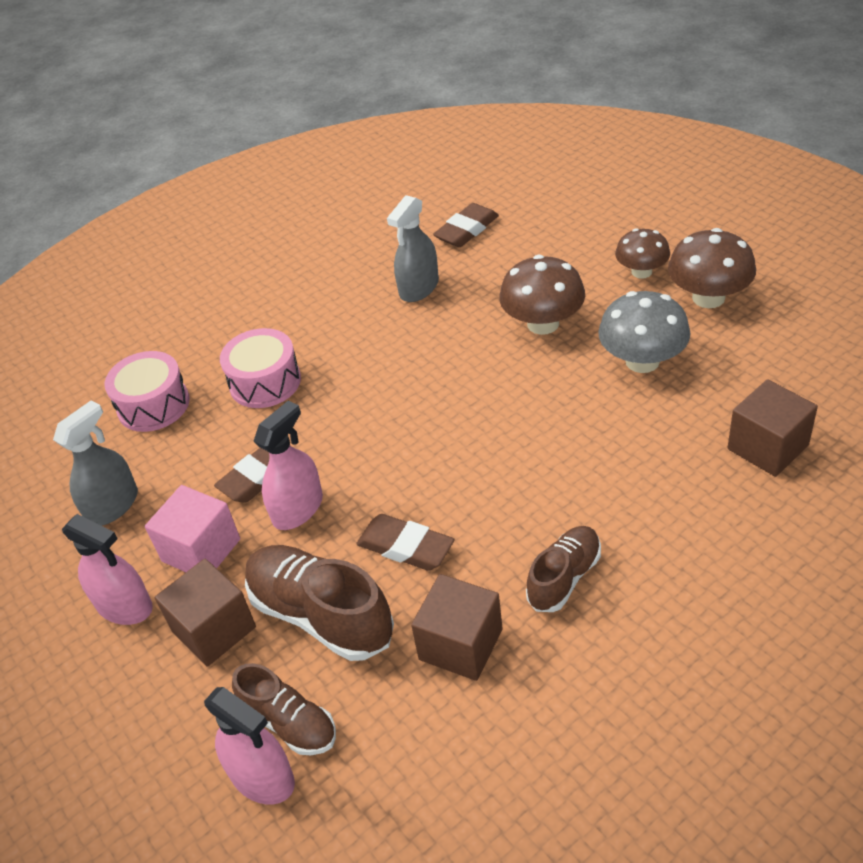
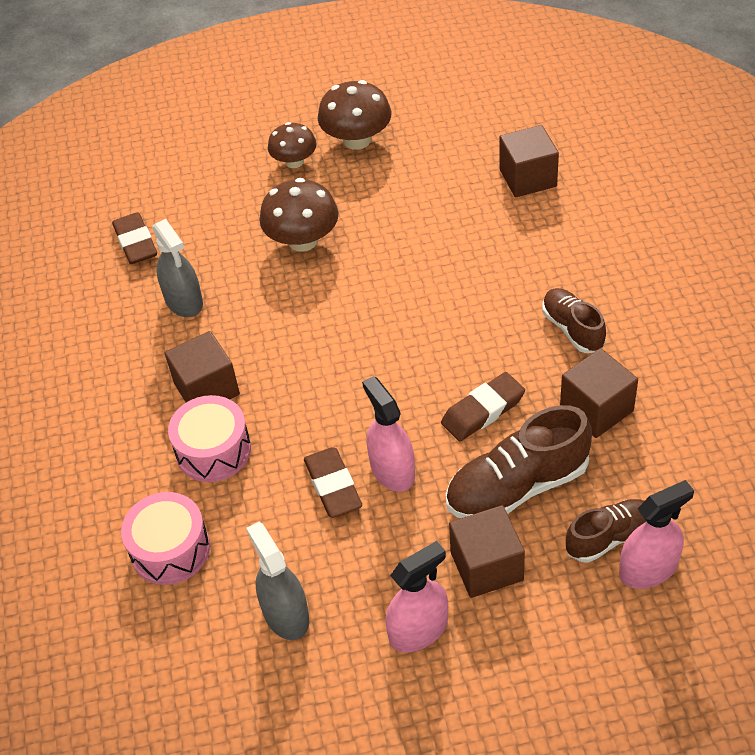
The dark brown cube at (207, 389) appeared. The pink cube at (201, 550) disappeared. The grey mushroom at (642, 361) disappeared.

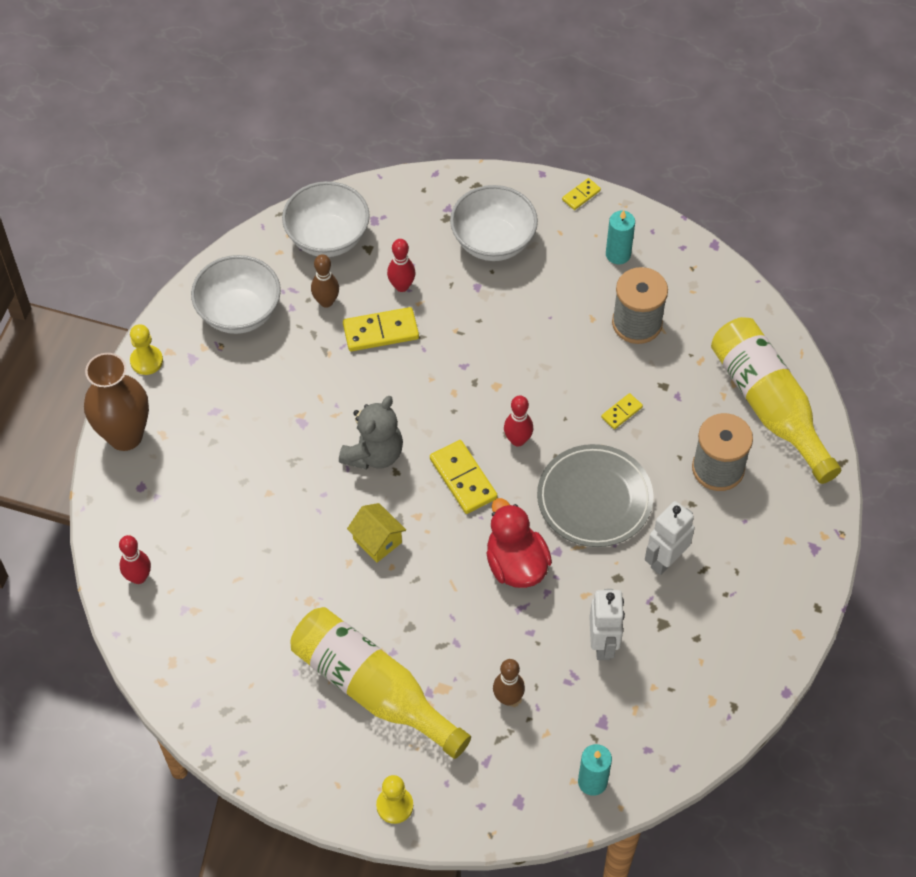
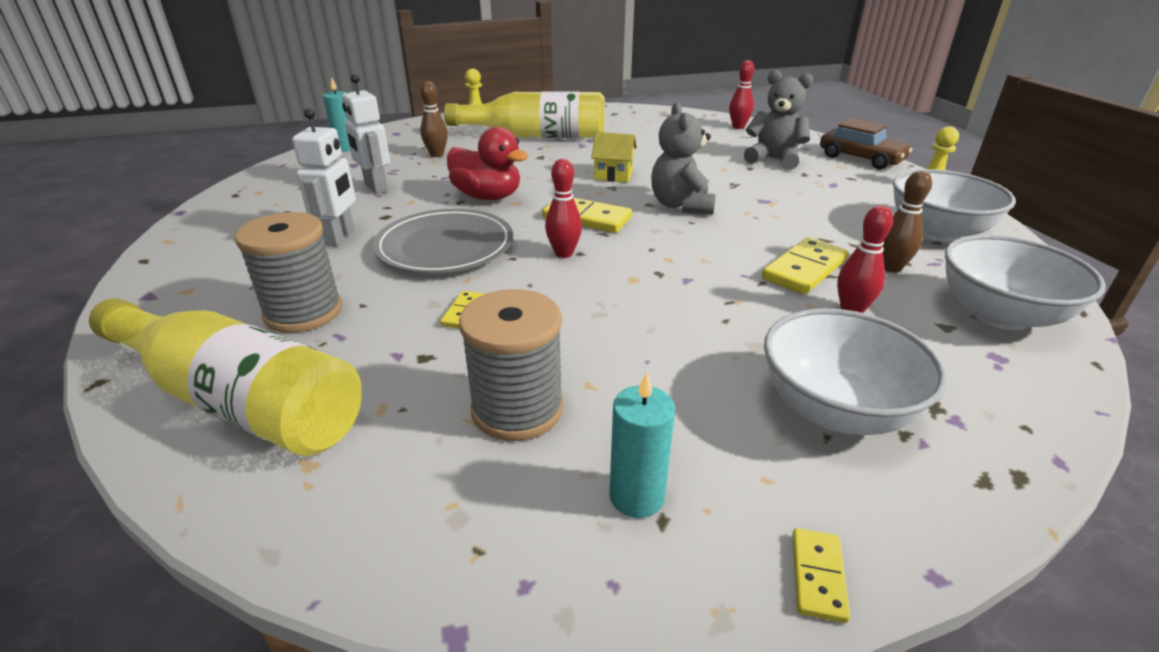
The grey teddy at (774, 160) appeared. The dark brown vase at (125, 436) was replaced by the dark brown car at (861, 158).

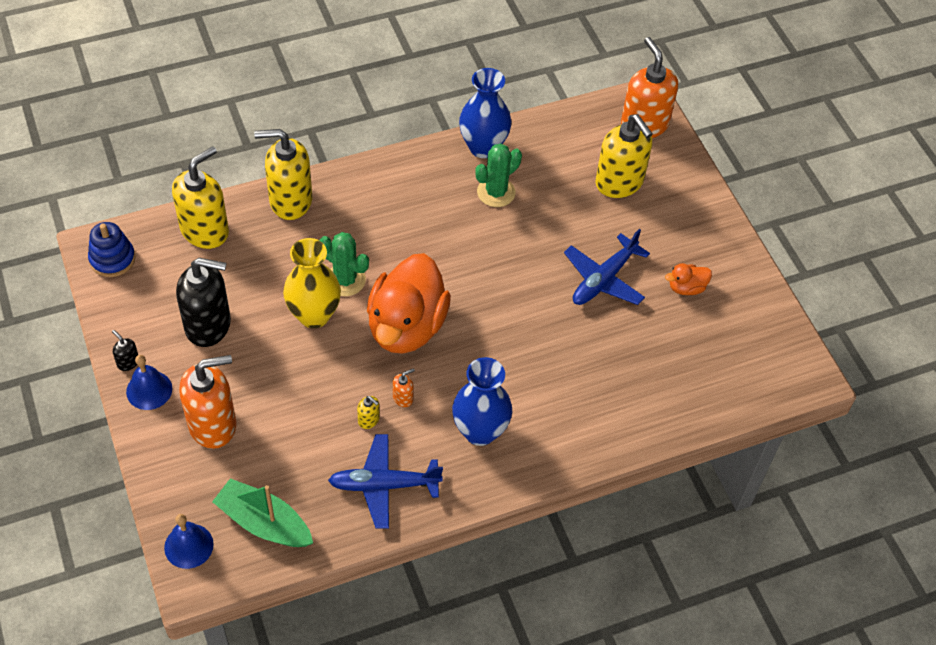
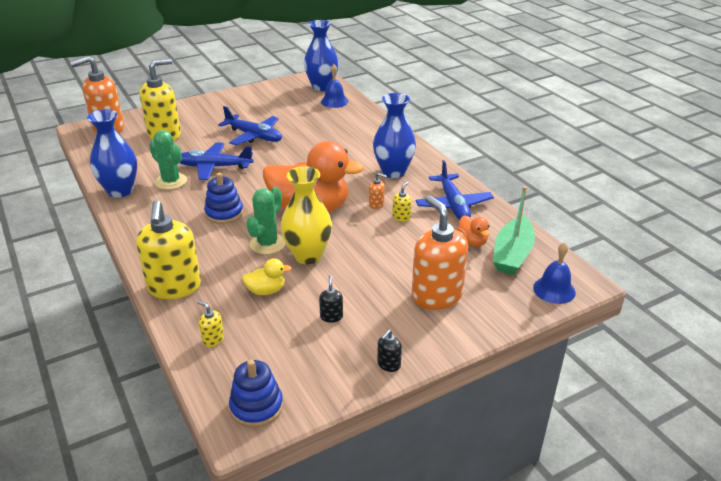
The royal blue toy plane at (214, 167) appeared. The golden soap dispenser at (205, 230) changed to 0.41 times the size. The royal blue stacking toy at (224, 213) appeared. The golden duck at (266, 291) appeared. The royal blue vase at (322, 87) appeared. The black soap dispenser at (208, 325) changed to 0.41 times the size. The royal blue hand bell moved from (149, 390) to (334, 101). The orange-coloured soap dispenser at (403, 398) turned 150 degrees clockwise. The orange-coloured duck moved from (686, 288) to (472, 242).

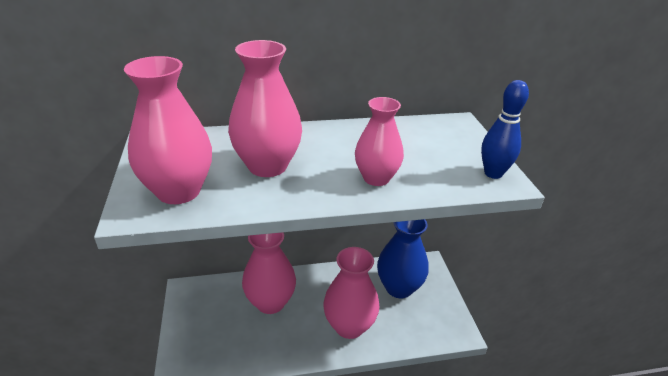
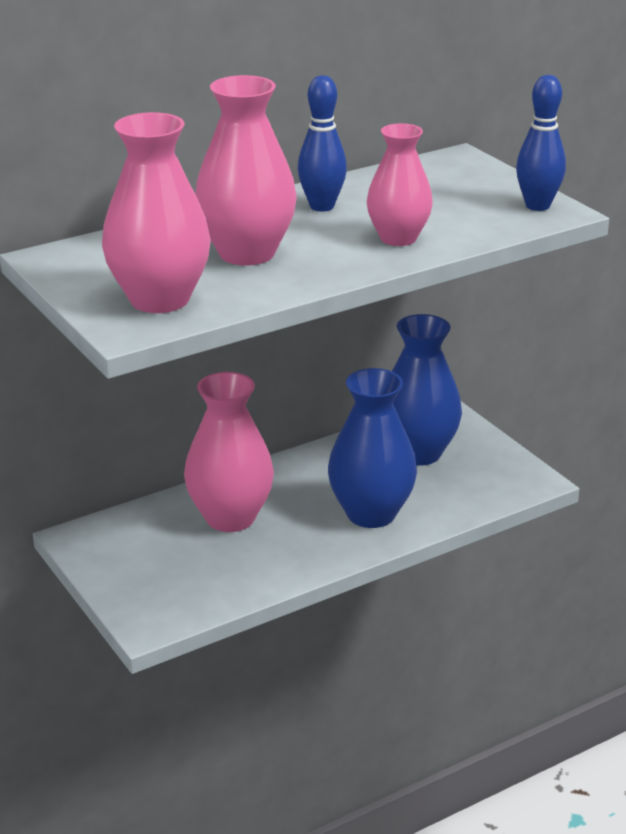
The royal blue skittle at (322, 206) appeared. The pink vase at (349, 326) became the royal blue vase at (371, 513).

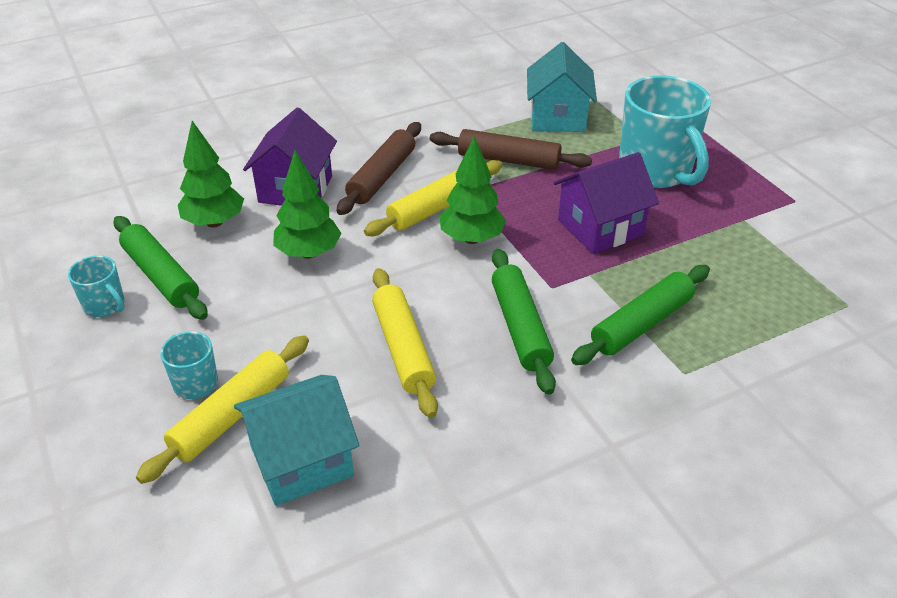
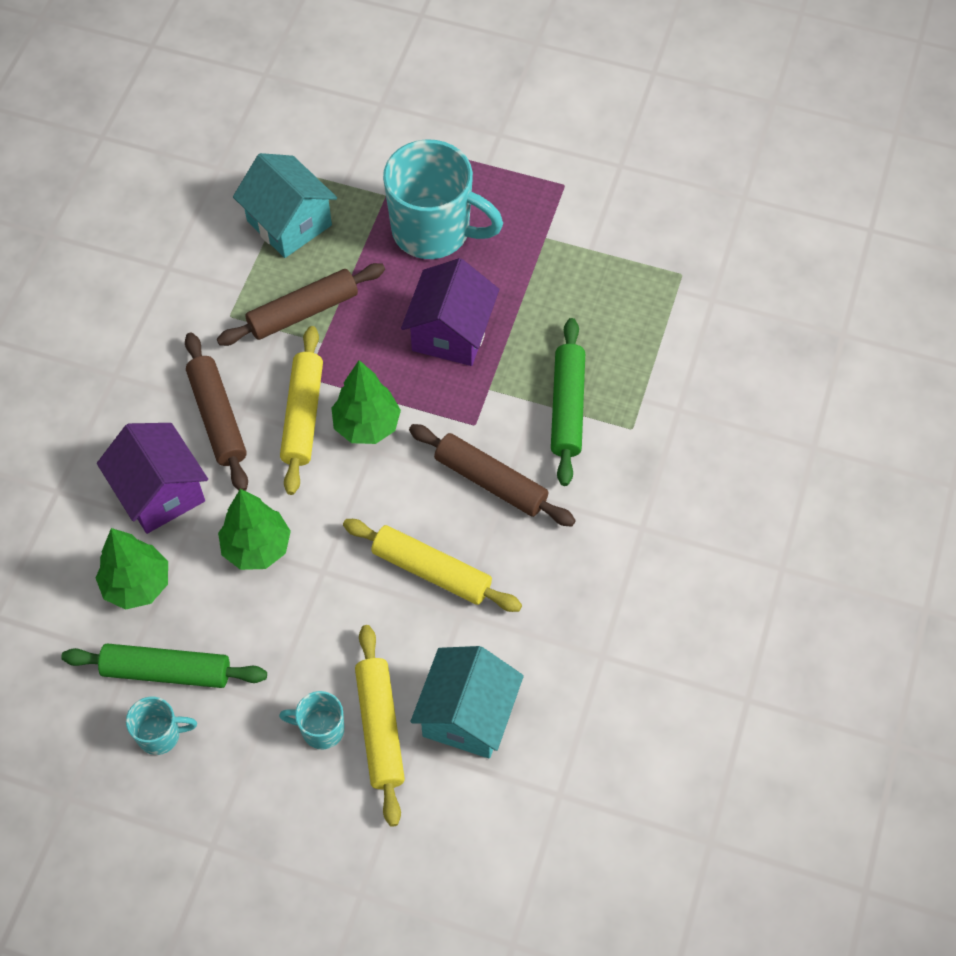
The green rolling pin at (520, 327) became the dark brown rolling pin at (490, 481).

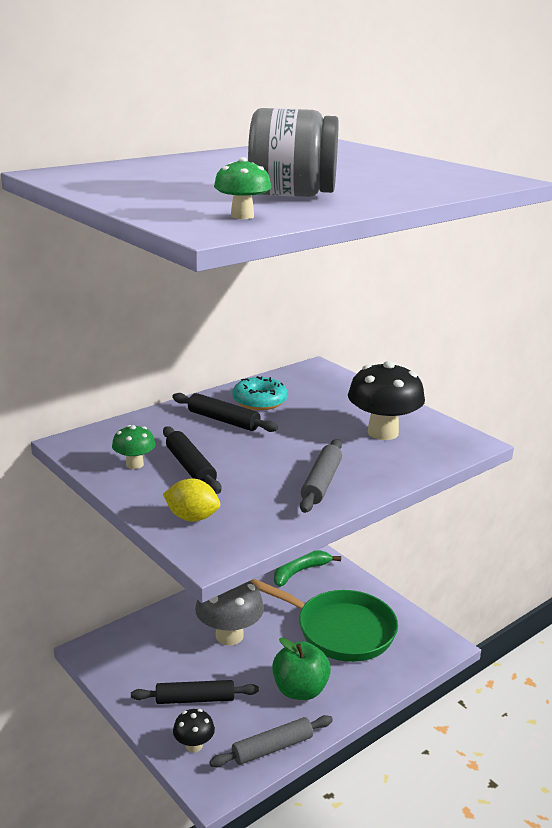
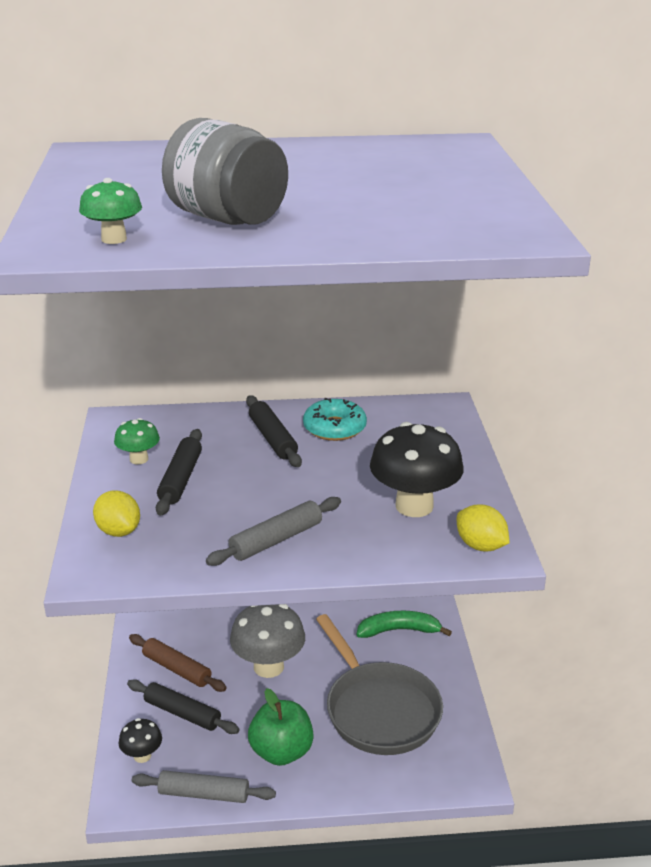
The dark brown rolling pin at (177, 669) appeared. The green skillet at (340, 630) became the grey skillet at (379, 710). The golden citrus fruit at (480, 546) appeared.

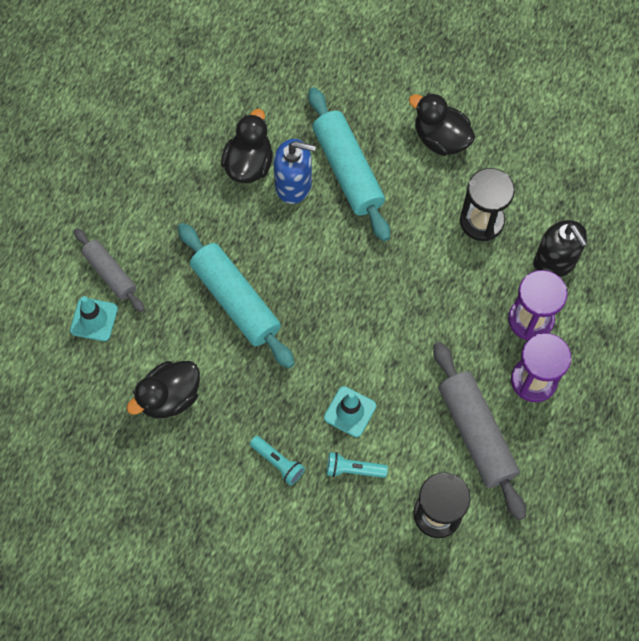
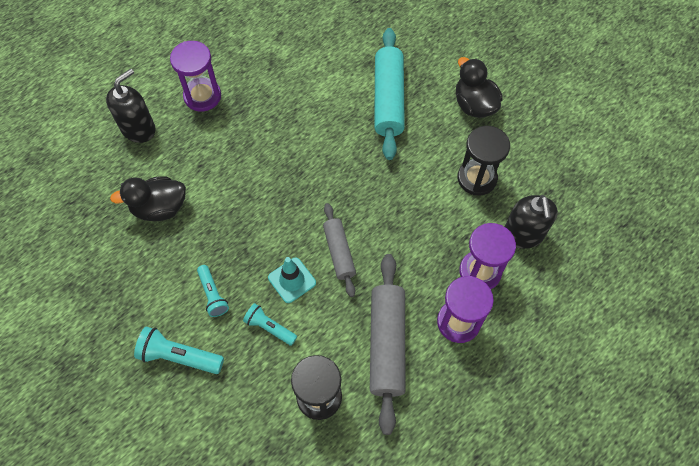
The aqua safety cone at (94, 319) was replaced by the black soap dispenser at (138, 129). The aqua torch at (179, 356) appeared. The violet hourglass at (202, 96) appeared. The grey rolling pin moved from (110, 273) to (339, 252). The aqua rolling pin at (236, 300) disappeared. The black duck at (249, 164) disappeared. The royal blue soap dispenser at (294, 185) disappeared.

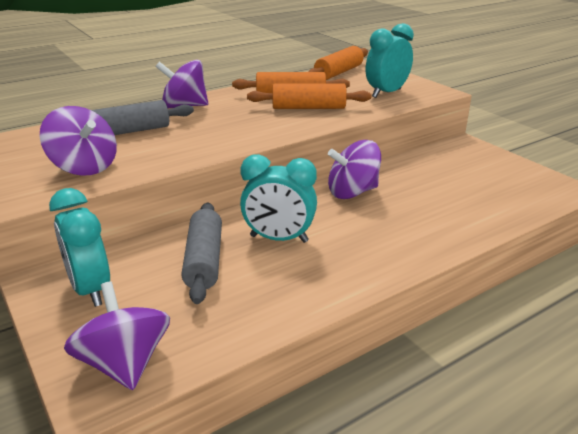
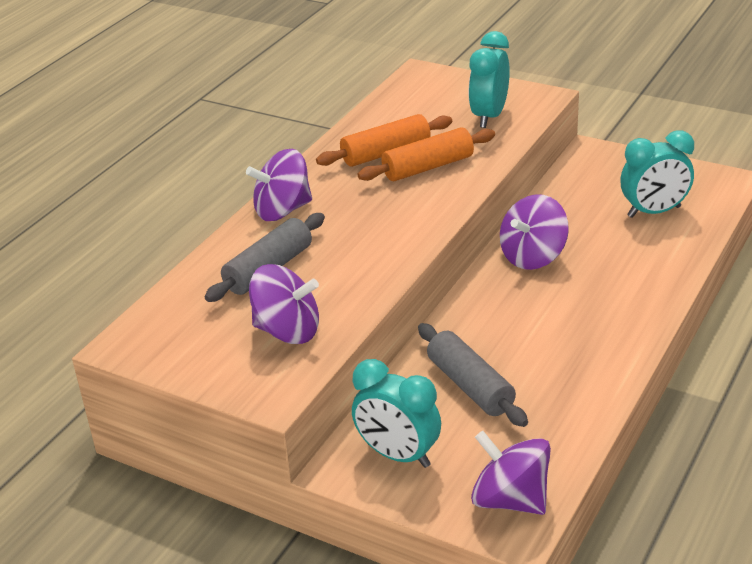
The aqua clock moved from (279, 239) to (654, 212). The orange-coloured rolling pin at (338, 72) disappeared.

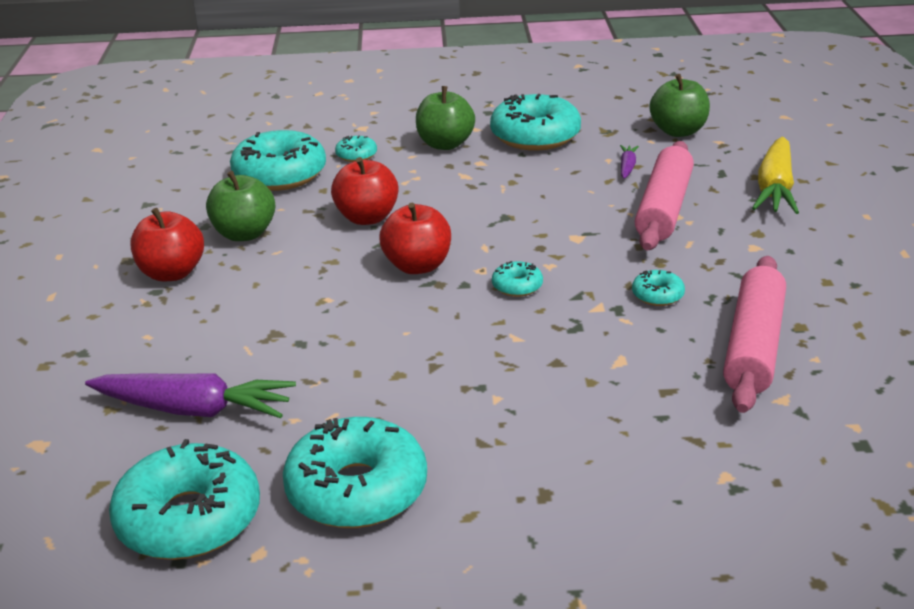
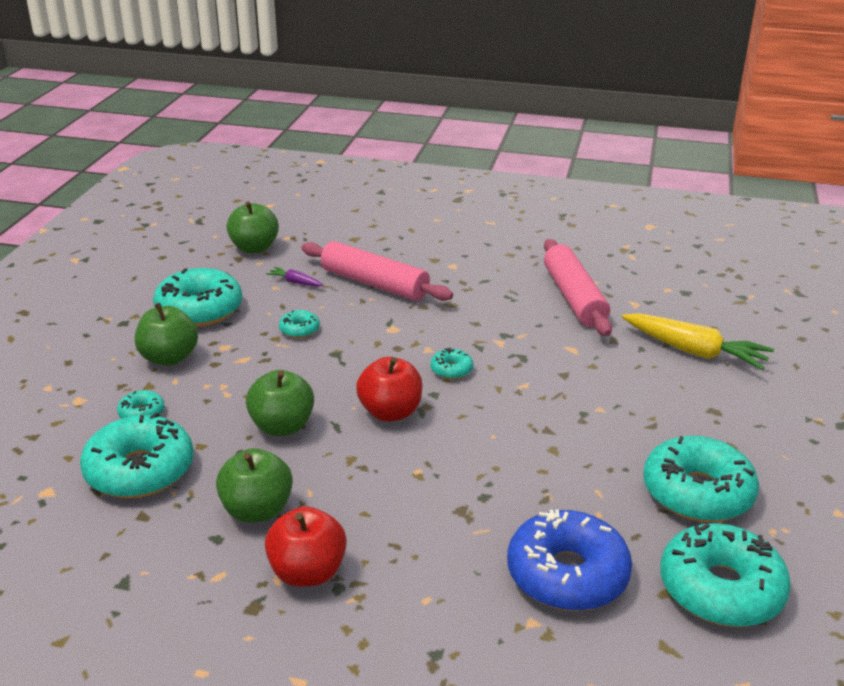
The red apple fruit at (367, 218) became the green apple fruit at (282, 426). The aqua doughnut moved from (657, 295) to (299, 330). The violet carrot at (193, 410) was replaced by the royal blue doughnut at (567, 574). The pink rolling pin at (753, 346) turned 45 degrees clockwise. The golden carrot moved from (775, 188) to (694, 351).

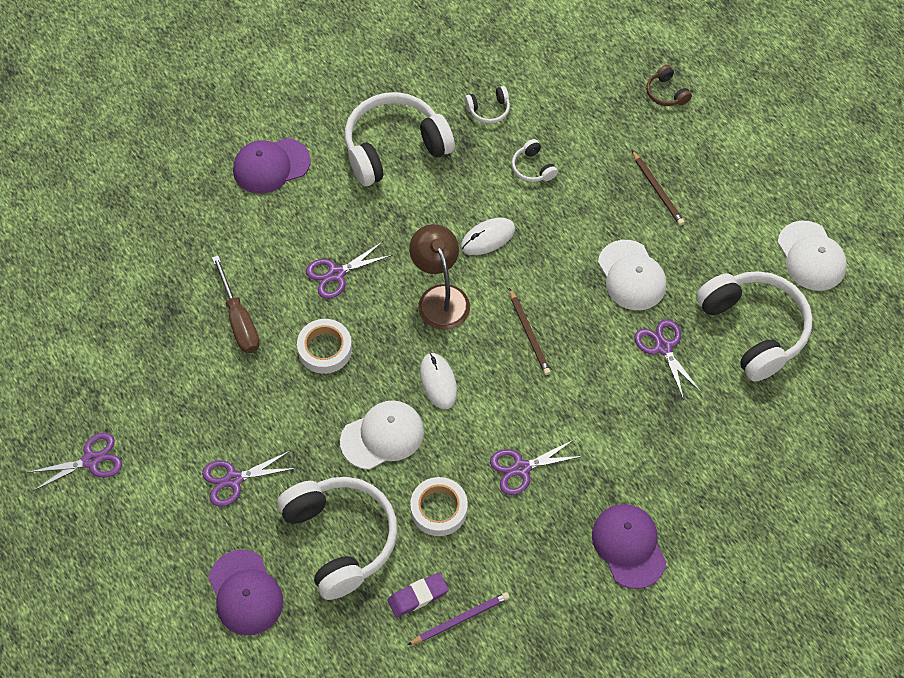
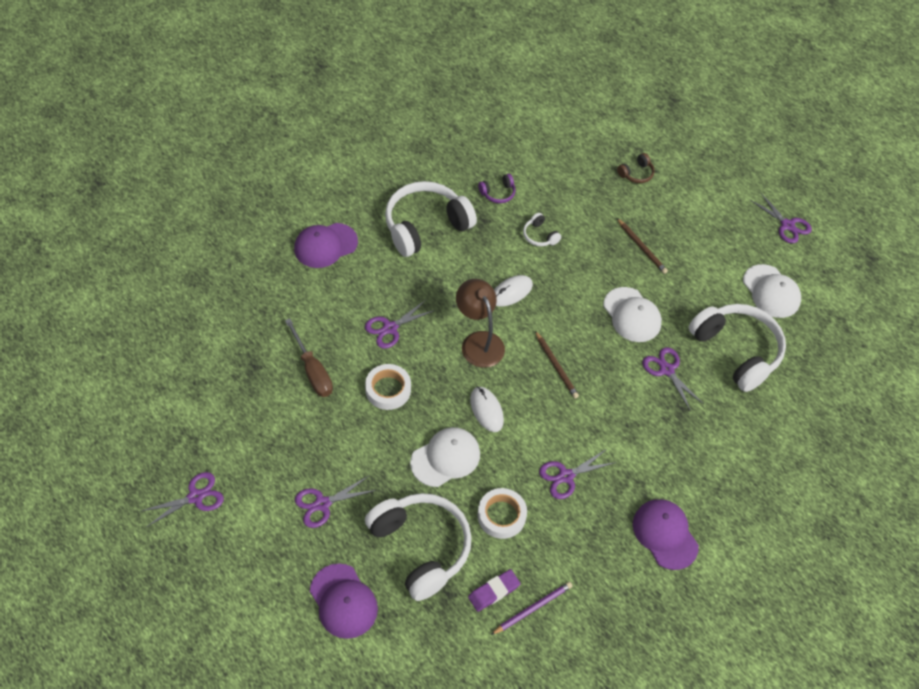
The snow-white headset at (489, 110) became the violet headset at (498, 193). The dark brown headset at (666, 93) turned 90 degrees counterclockwise. The violet shears at (787, 225) appeared.

